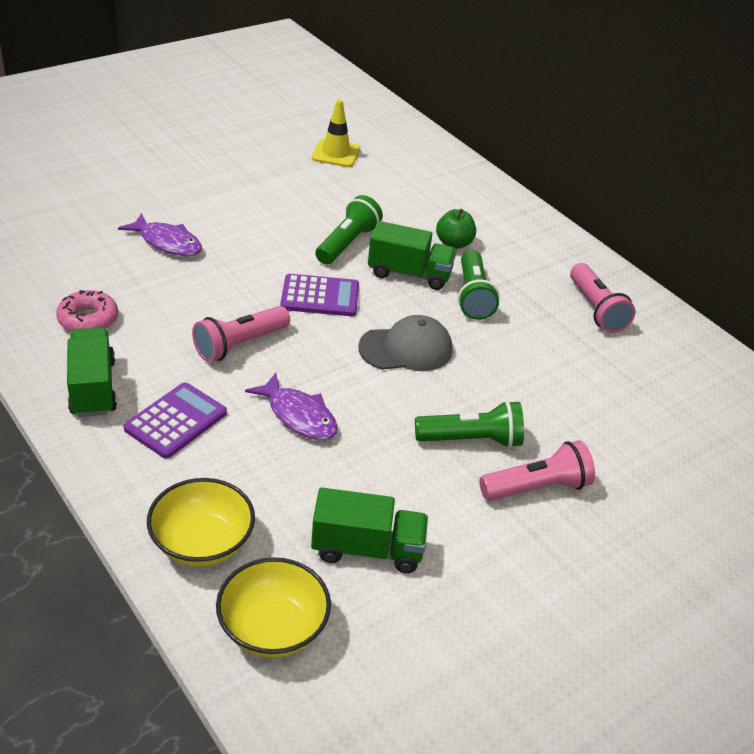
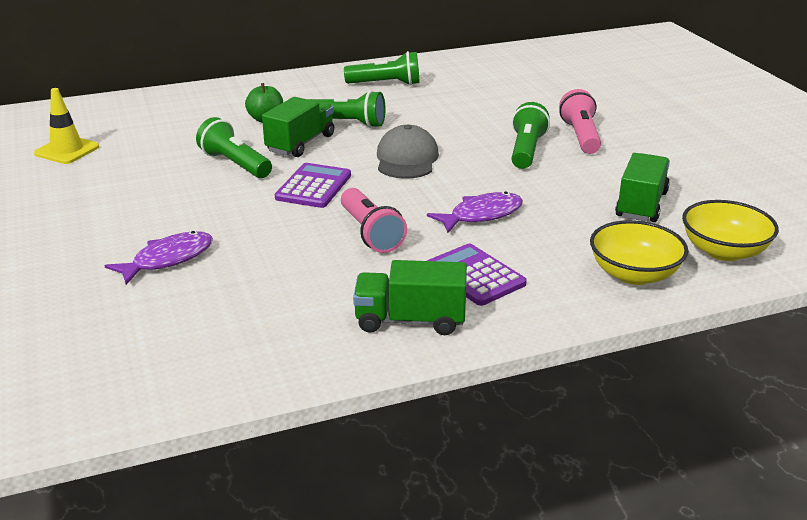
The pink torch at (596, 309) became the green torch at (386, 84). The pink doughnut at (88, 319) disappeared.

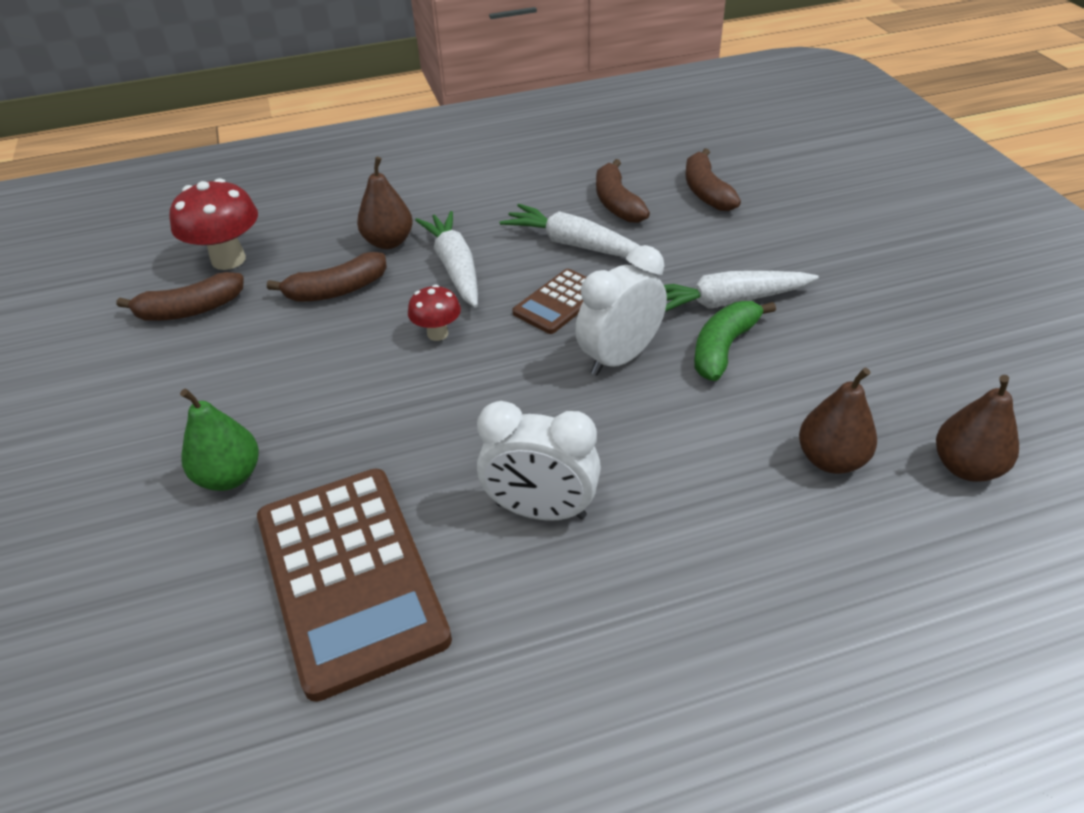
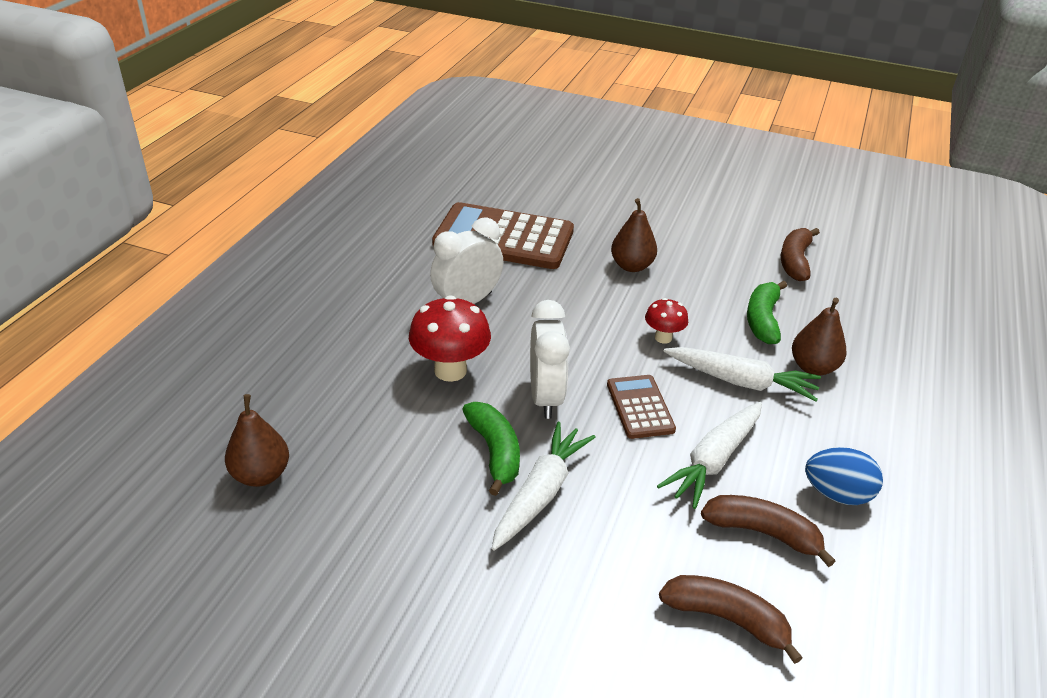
The red mushroom moved from (228, 260) to (450, 370). The dark brown toy pear moved from (831, 460) to (631, 266). The snow-white carrot at (574, 244) turned 150 degrees clockwise. The dark brown banana fruit at (337, 290) became the green banana fruit at (762, 320). The royal blue egg at (837, 494) appeared. The green toy pear at (229, 476) disappeared.

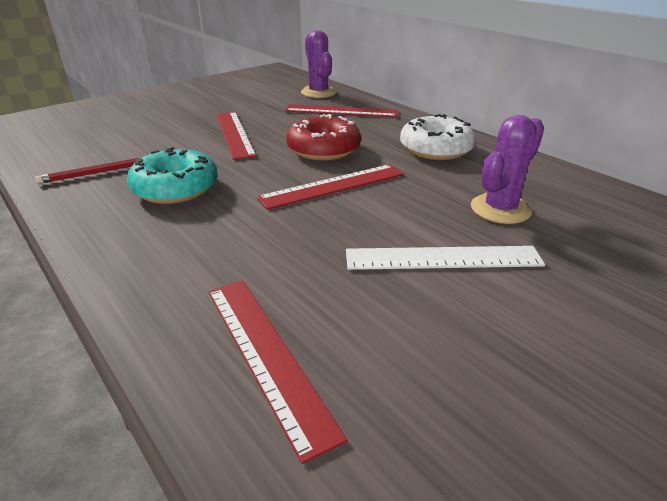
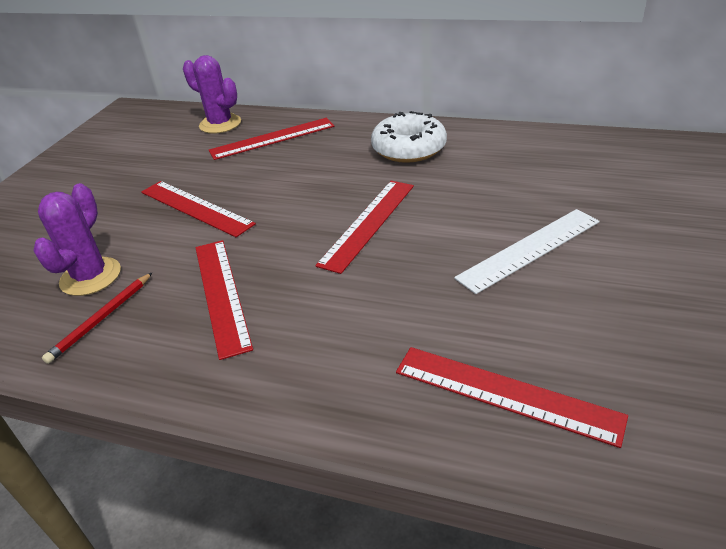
The violet saguaro cactus moved from (500, 209) to (90, 277). The aqua doughnut at (175, 188) was replaced by the red ruler at (221, 294). The red doughnut at (323, 149) disappeared.

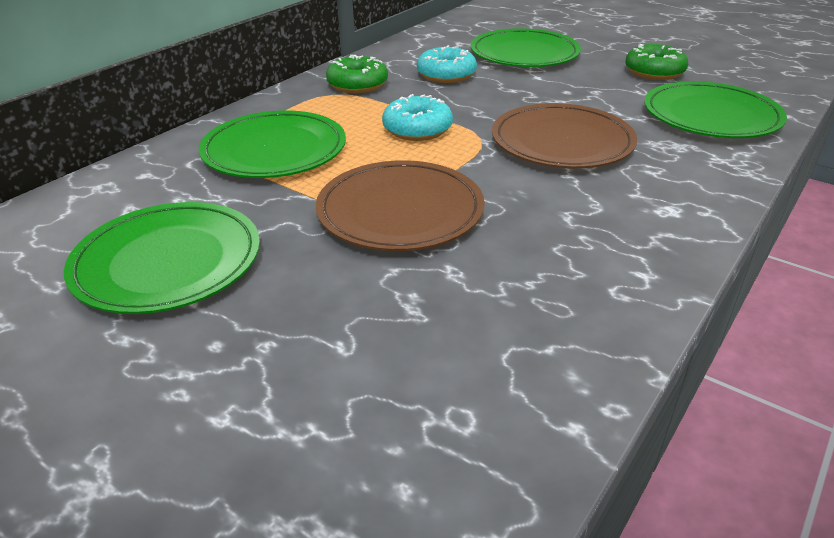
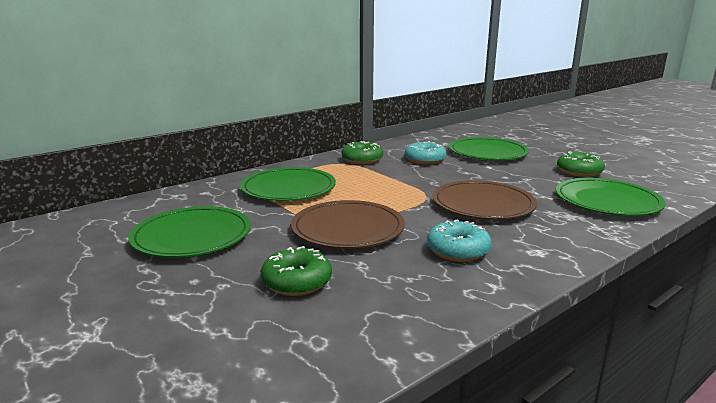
The green doughnut at (297, 282) appeared. The aqua doughnut moved from (417, 129) to (458, 251).

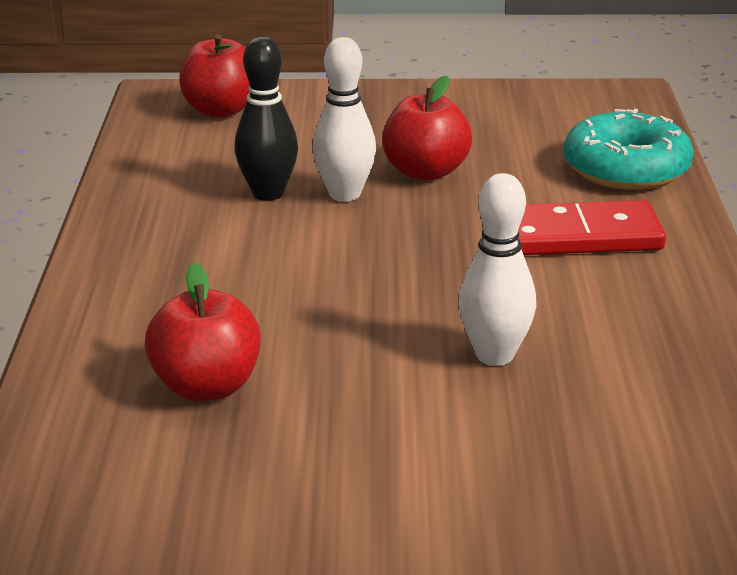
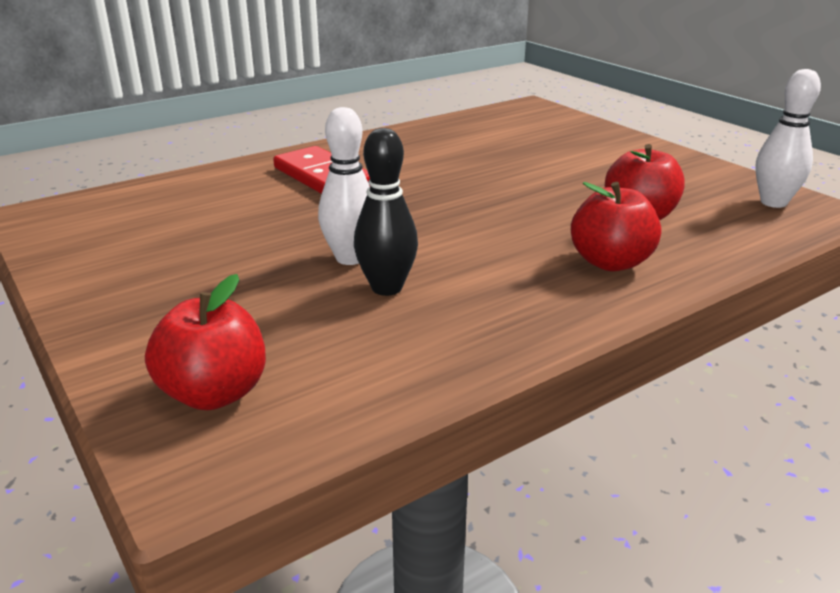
The red apple fruit moved from (425, 172) to (610, 262). The snow-white skittle moved from (494, 355) to (773, 202). The aqua doughnut at (626, 169) disappeared.

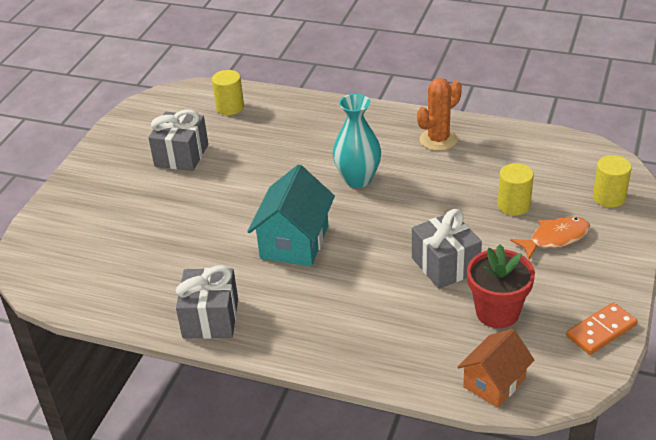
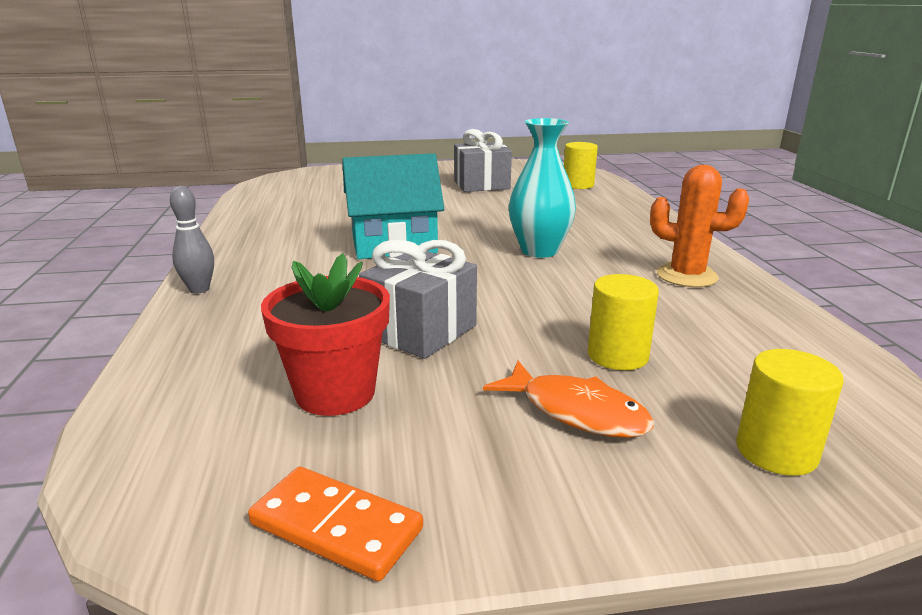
The grey skittle at (199, 289) appeared. The grey wrapped gift at (210, 318) disappeared. The orange-coloured toy house at (494, 383) disappeared.

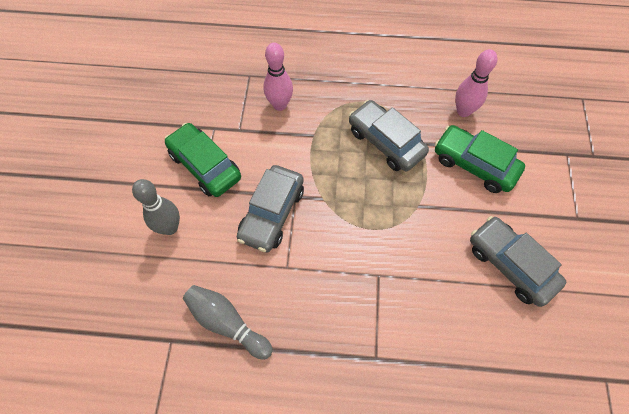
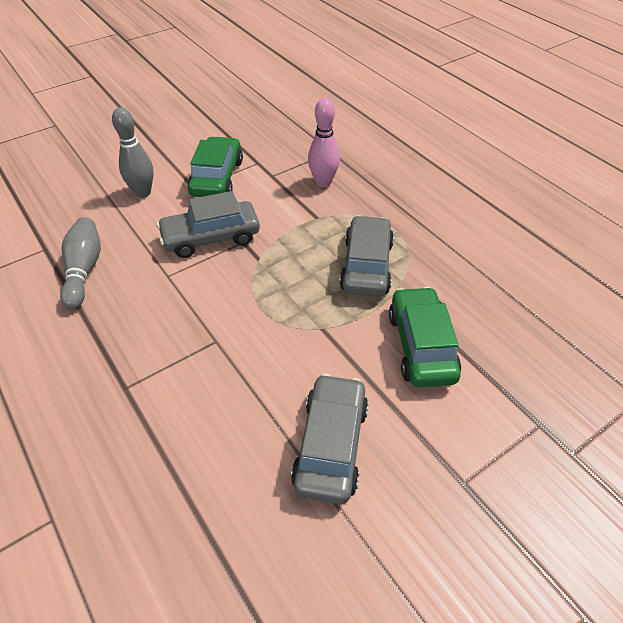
The pink skittle at (463, 111) disappeared.

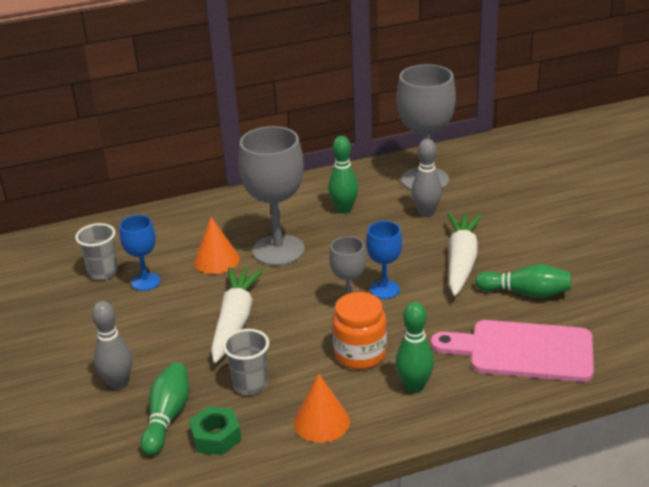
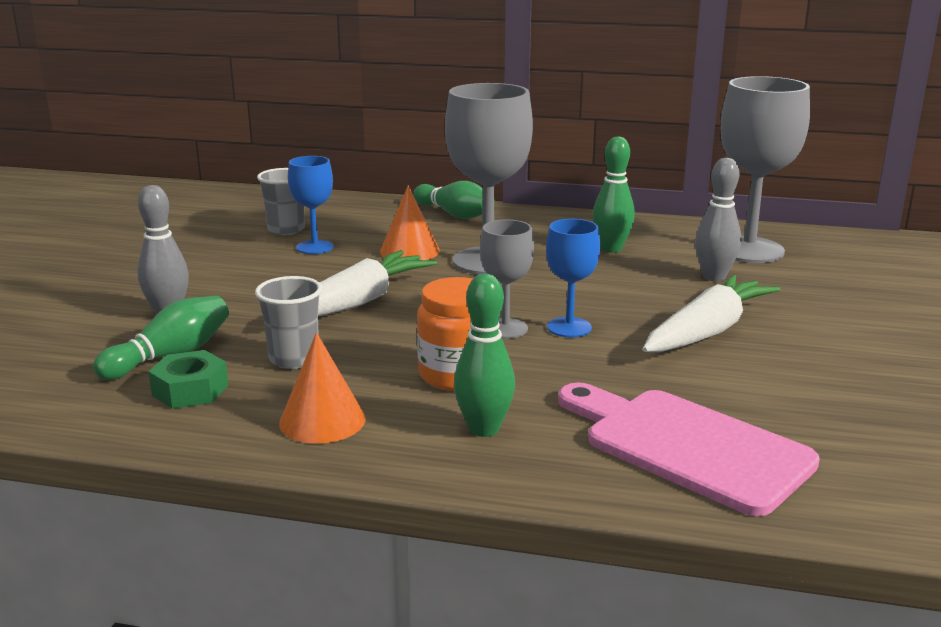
The green skittle moved from (526, 293) to (454, 214).

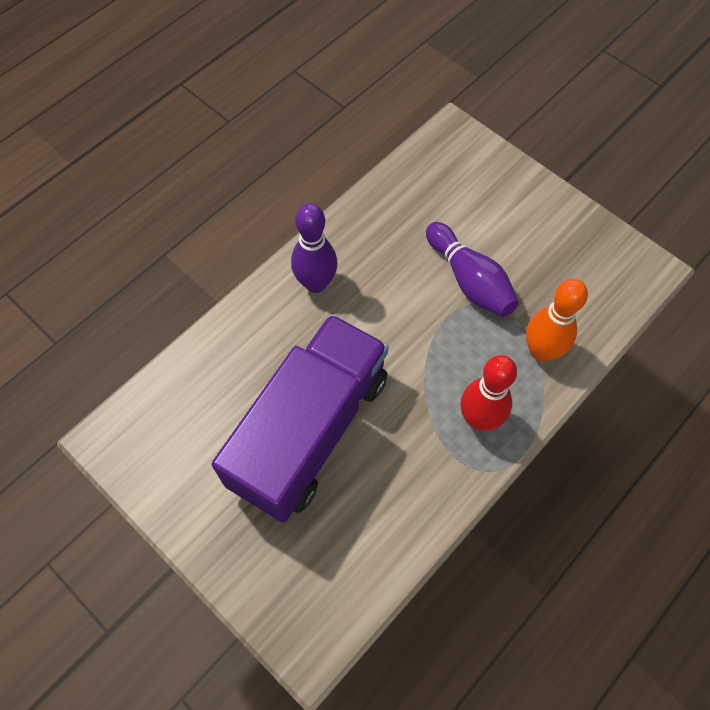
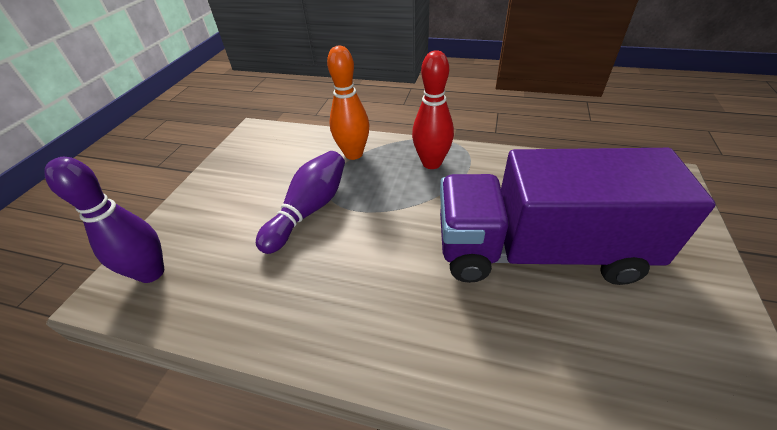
The violet skittle moved from (316, 283) to (151, 273).

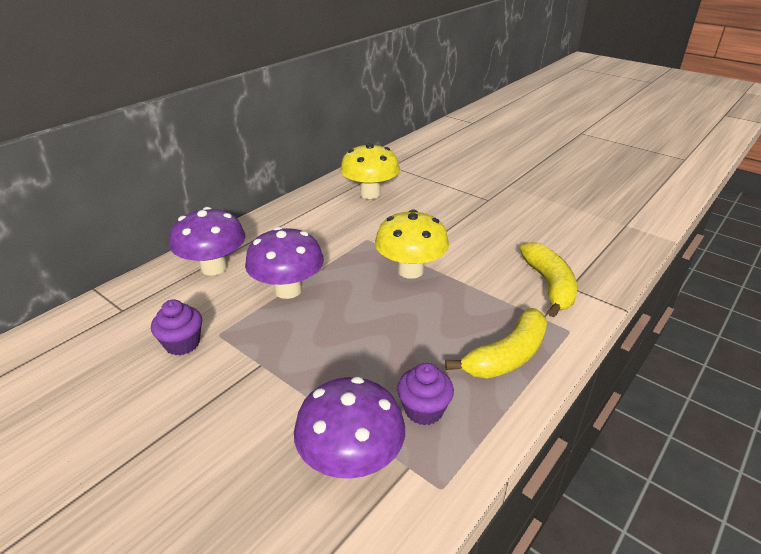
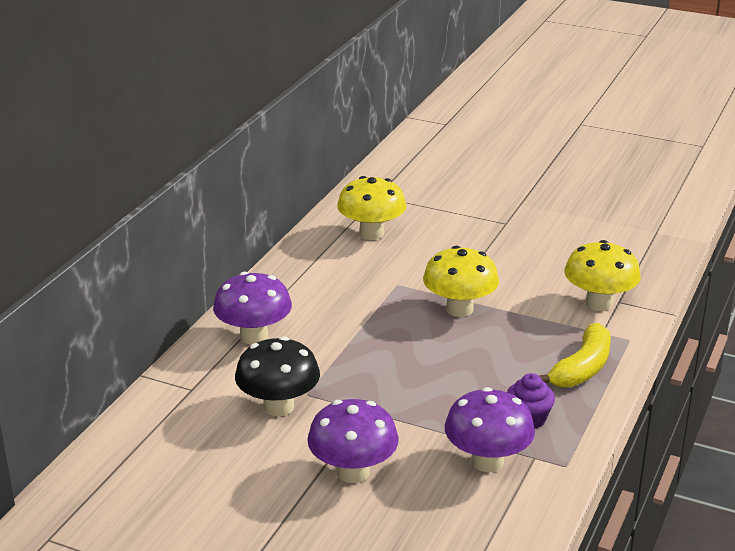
The violet fairy cake at (182, 343) was replaced by the black mushroom at (278, 406). The violet mushroom moved from (288, 290) to (353, 472). The golden banana fruit at (549, 285) was replaced by the golden mushroom at (599, 303).

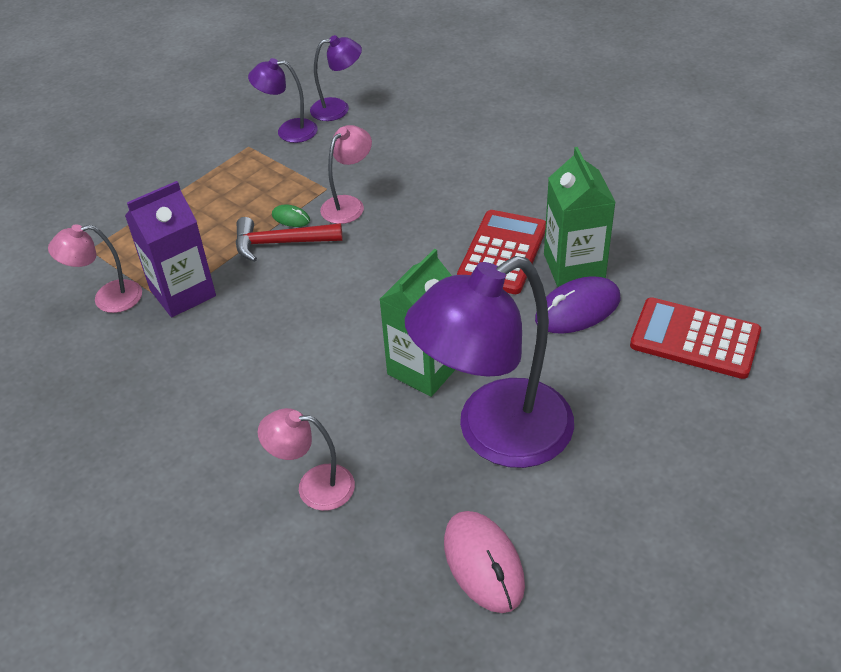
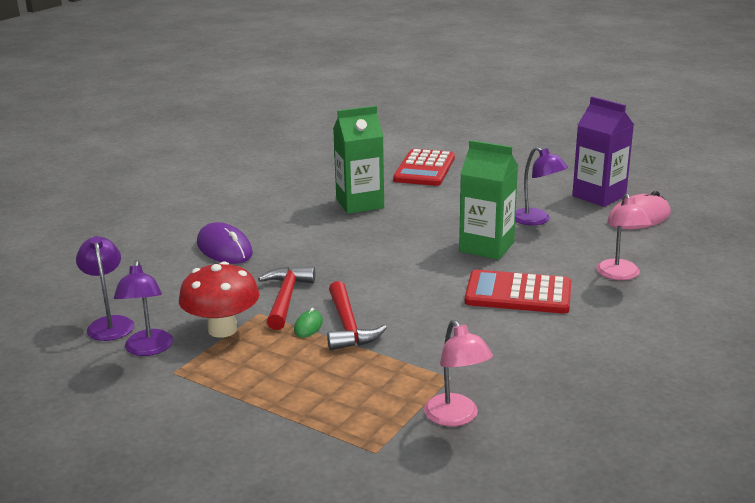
The red mushroom at (222, 329) appeared. The violet mouse moved from (577, 309) to (224, 248). The pink desk lamp at (348, 204) was replaced by the red hammer at (286, 298). The red adding machine moved from (502, 253) to (518, 294). The violet desk lamp at (495, 434) changed to 0.48 times the size. The violet juice carton moved from (183, 293) to (599, 196).

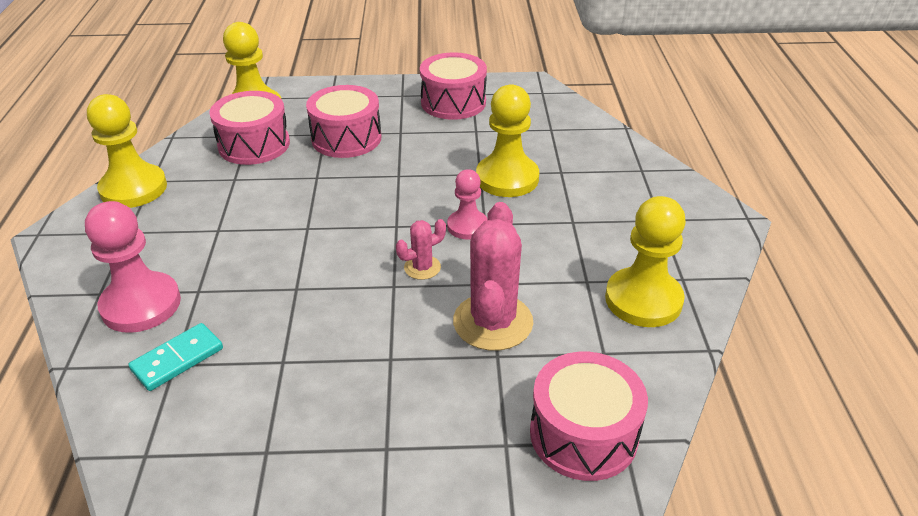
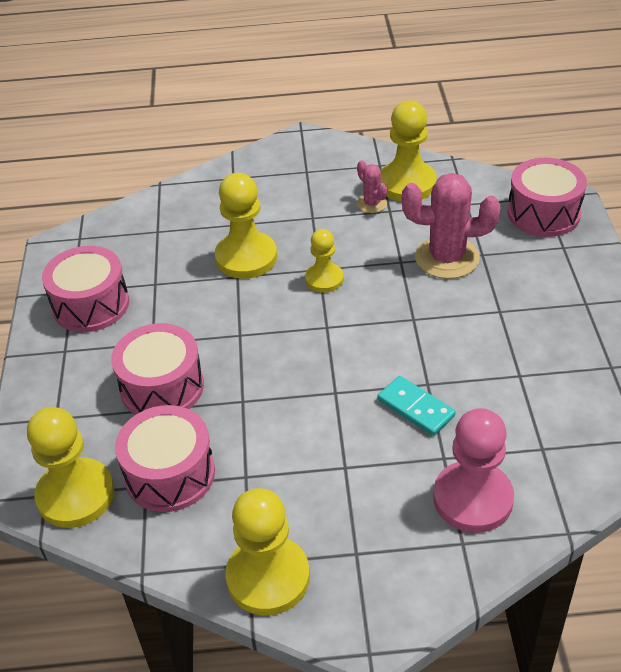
The pink game pawn at (467, 226) became the golden game pawn at (324, 279). The pink saguaro cactus moved from (422, 267) to (372, 204). The aqua domino tile moved from (177, 359) to (415, 408).

